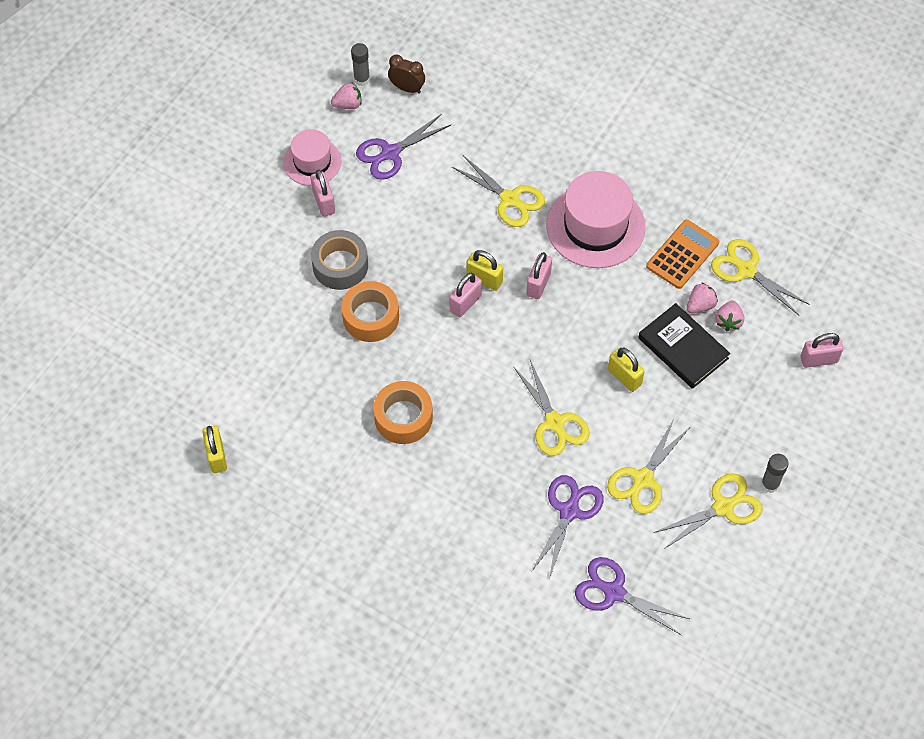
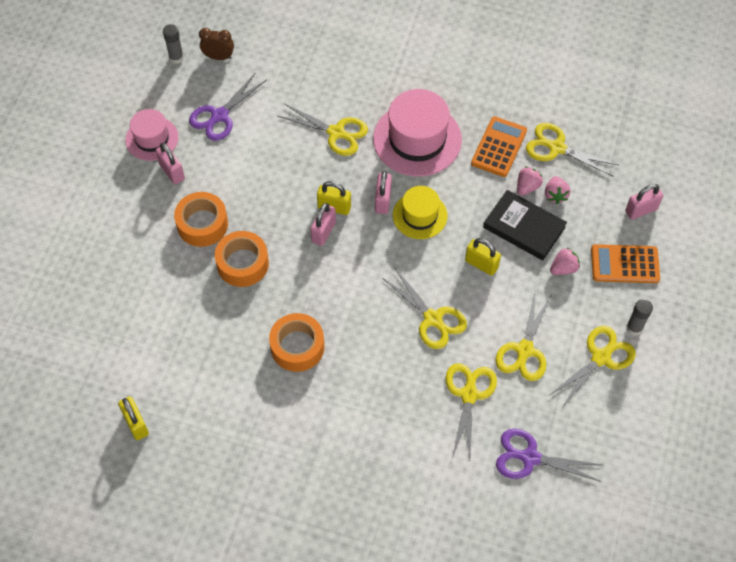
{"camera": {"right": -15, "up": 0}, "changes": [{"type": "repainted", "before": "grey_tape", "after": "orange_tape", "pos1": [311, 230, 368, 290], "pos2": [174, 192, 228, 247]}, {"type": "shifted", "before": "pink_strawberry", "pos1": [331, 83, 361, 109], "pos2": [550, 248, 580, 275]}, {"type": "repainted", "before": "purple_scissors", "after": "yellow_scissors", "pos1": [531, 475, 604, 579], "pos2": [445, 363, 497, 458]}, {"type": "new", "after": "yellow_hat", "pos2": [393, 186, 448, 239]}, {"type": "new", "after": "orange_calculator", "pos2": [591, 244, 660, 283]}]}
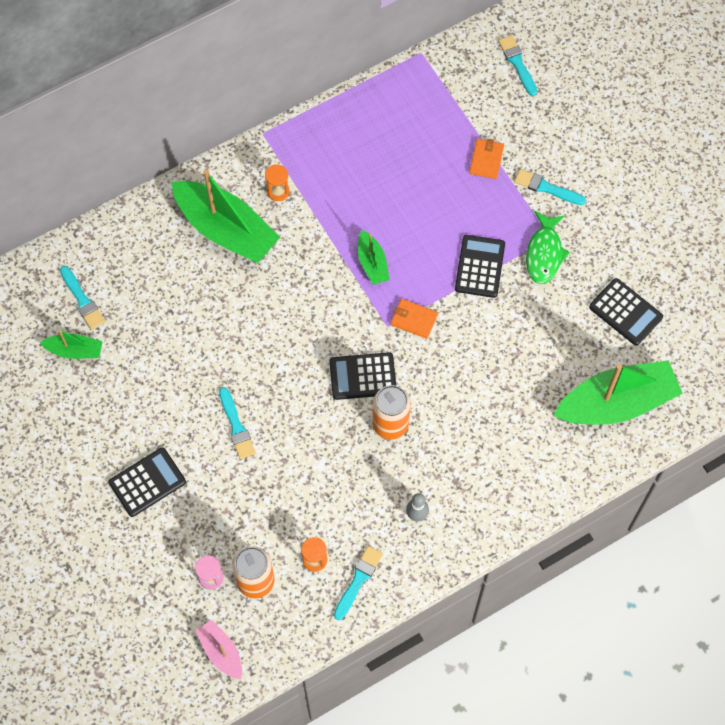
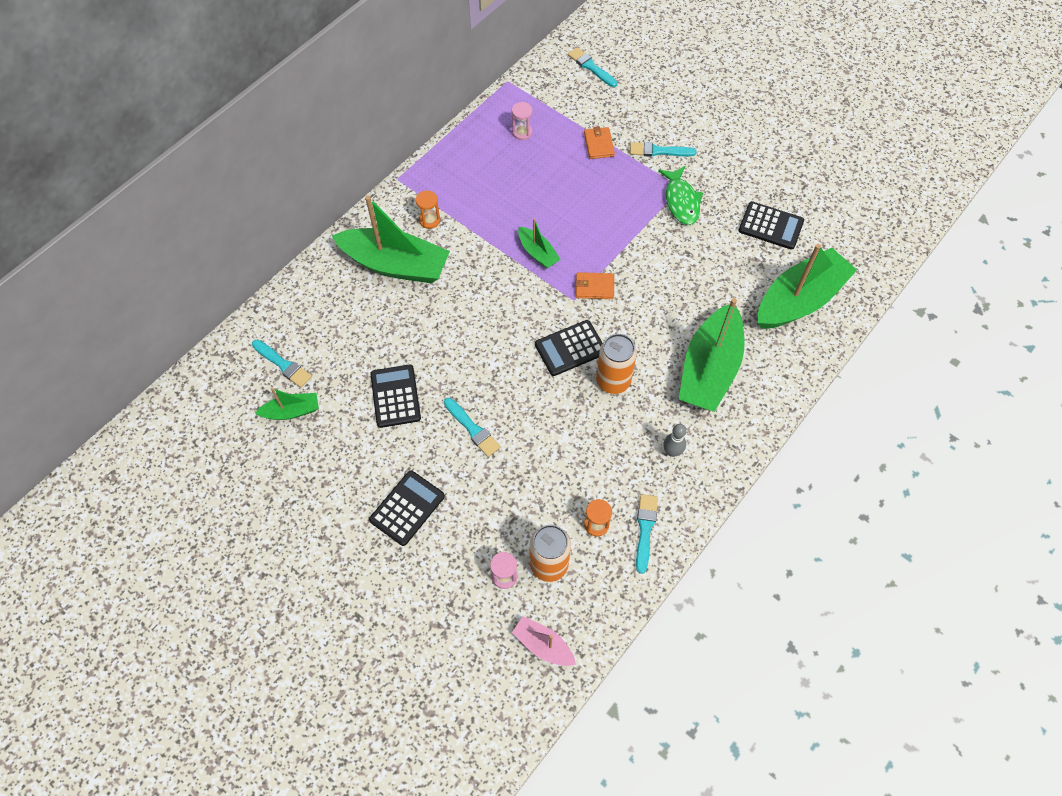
{"camera": {"right": -20, "up": -5}, "changes": [{"type": "shifted", "before": "black_calculator", "pos1": [455, 235, 505, 298], "pos2": [370, 364, 421, 428]}, {"type": "new", "after": "pink_hourglass", "pos2": [512, 102, 532, 140]}, {"type": "new", "after": "green_boat", "pos2": [679, 298, 745, 412]}]}
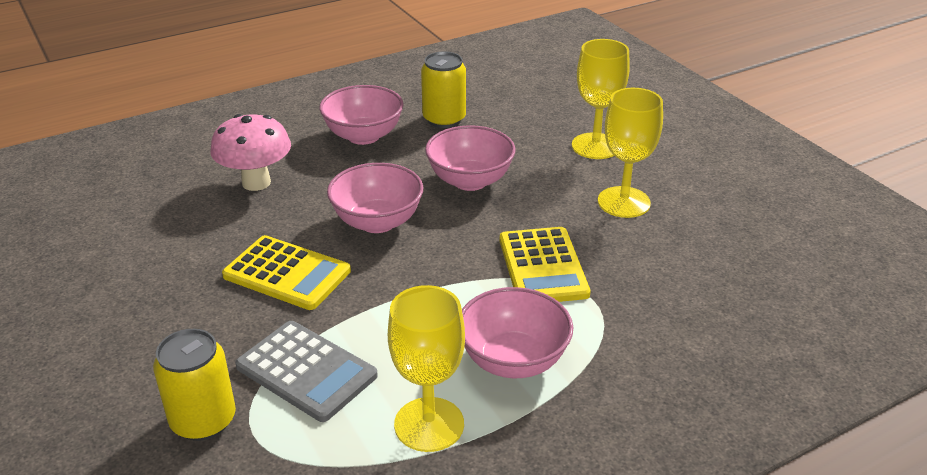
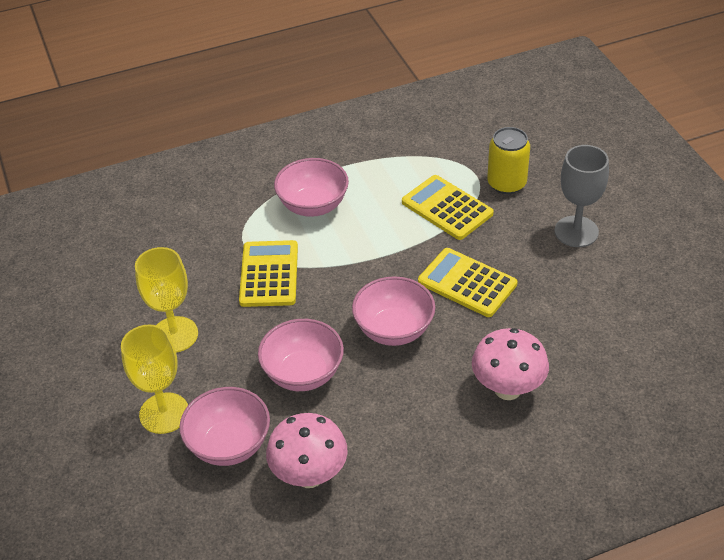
{"camera": {"right": -170, "up": 10}, "changes": [{"type": "repainted", "before": "grey_calculator", "after": "yellow_calculator", "pos1": [235, 321, 378, 422], "pos2": [402, 175, 494, 240]}, {"type": "shifted", "before": "pink_bowl", "pos1": [319, 85, 403, 145], "pos2": [179, 387, 270, 466]}, {"type": "gone", "before": "yellow_goblet", "pos1": [388, 285, 465, 452]}, {"type": "swapped", "before": "yellow_can", "after": "pink_mushroom", "pos1": [421, 51, 466, 128], "pos2": [266, 413, 348, 488]}, {"type": "new", "after": "grey_goblet", "pos2": [555, 145, 609, 247]}]}
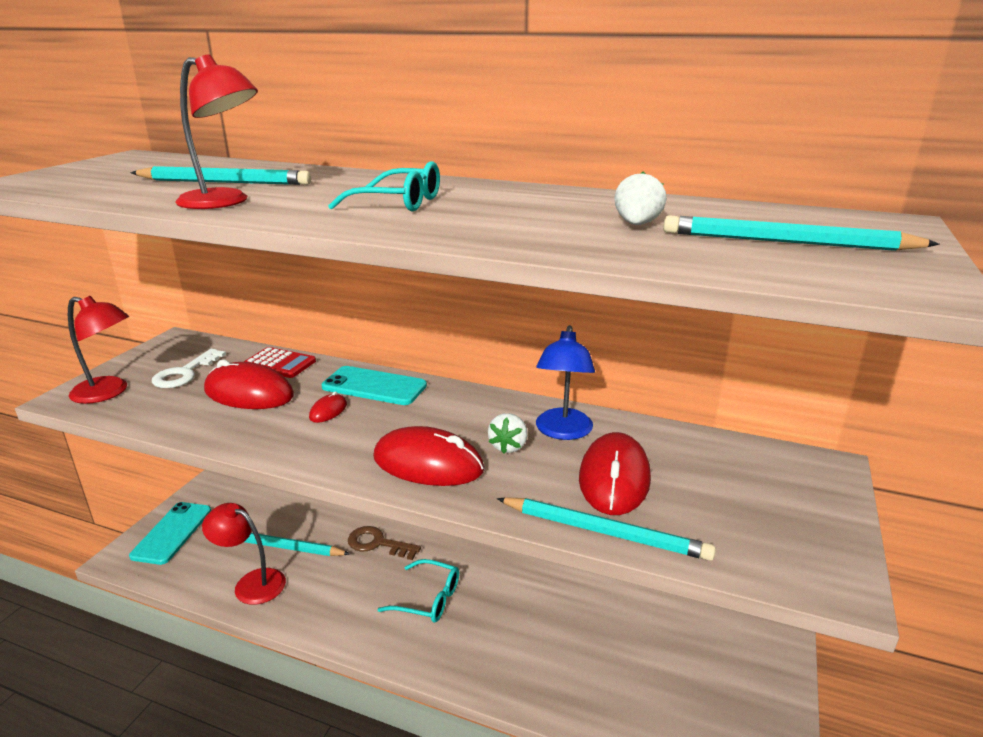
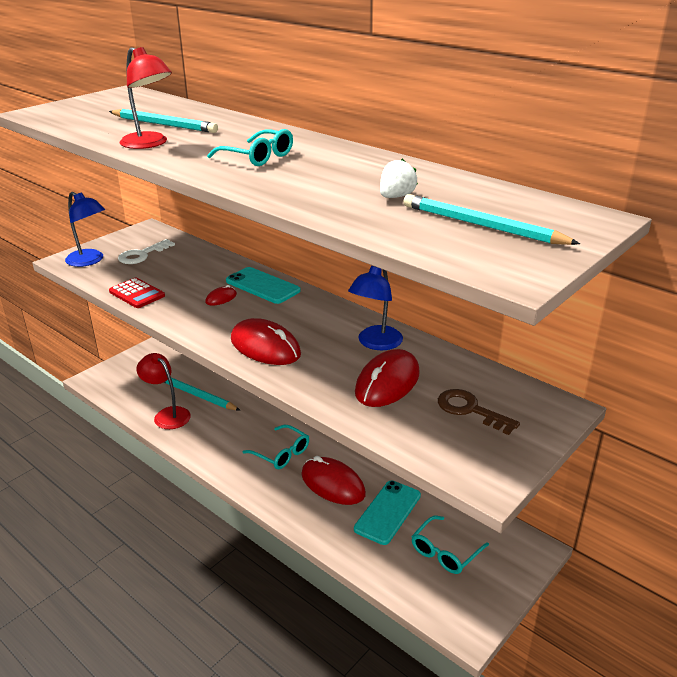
{"camera": {"right": 20, "up": 5}, "changes": [{"type": "repainted", "before": "red_lamp", "after": "blue_lamp", "pos1": [68, 296, 129, 404], "pos2": [65, 192, 105, 267]}, {"type": "shifted", "before": "turquoise_phone", "pos1": [129, 502, 211, 565], "pos2": [354, 481, 421, 545]}, {"type": "shifted", "before": "red_mouse", "pos1": [204, 360, 294, 409], "pos2": [301, 456, 366, 505]}, {"type": "shifted", "before": "red_calculator", "pos1": [244, 347, 316, 378], "pos2": [109, 278, 165, 308]}, {"type": "shifted", "before": "brown_key", "pos1": [348, 526, 421, 560], "pos2": [438, 389, 520, 435]}, {"type": "gone", "before": "white_strawberry", "pos1": [488, 413, 527, 453]}, {"type": "gone", "before": "turquoise_pencil", "pos1": [497, 497, 716, 561]}, {"type": "new", "after": "turquoise_glasses", "pos2": [411, 516, 489, 574]}]}
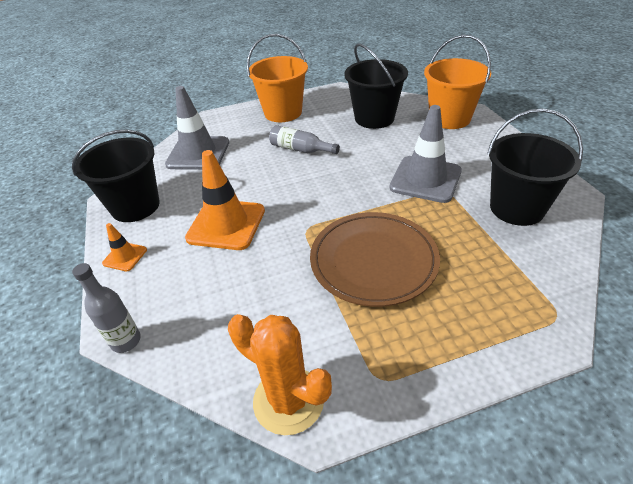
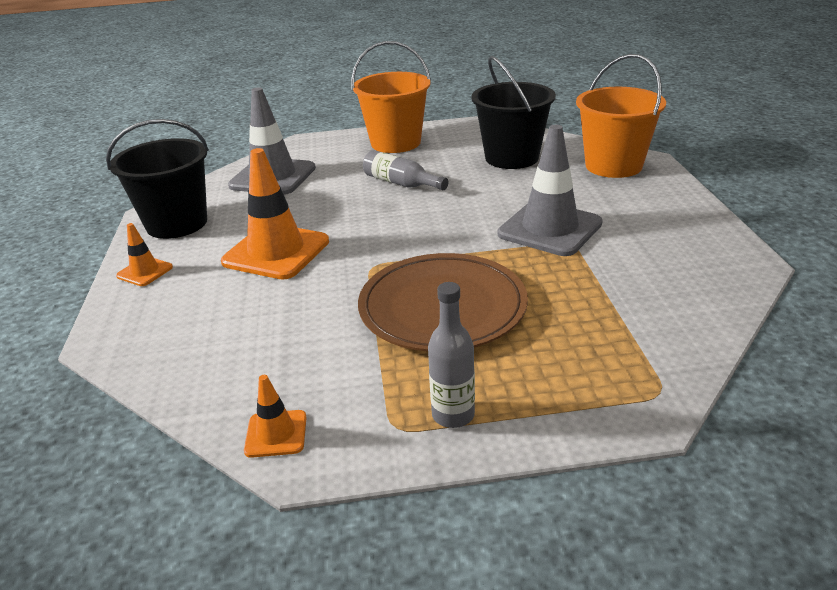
{"camera": {"right": 10, "up": -10}, "changes": [{"type": "shifted", "before": "grey_bottle", "pos1": [72, 263, 141, 353], "pos2": [428, 282, 475, 428]}, {"type": "swapped", "before": "orange_cactus", "after": "orange_traffic_cone", "pos1": [228, 314, 332, 435], "pos2": [244, 375, 307, 458]}, {"type": "gone", "before": "black_bucket", "pos1": [487, 109, 583, 226]}]}
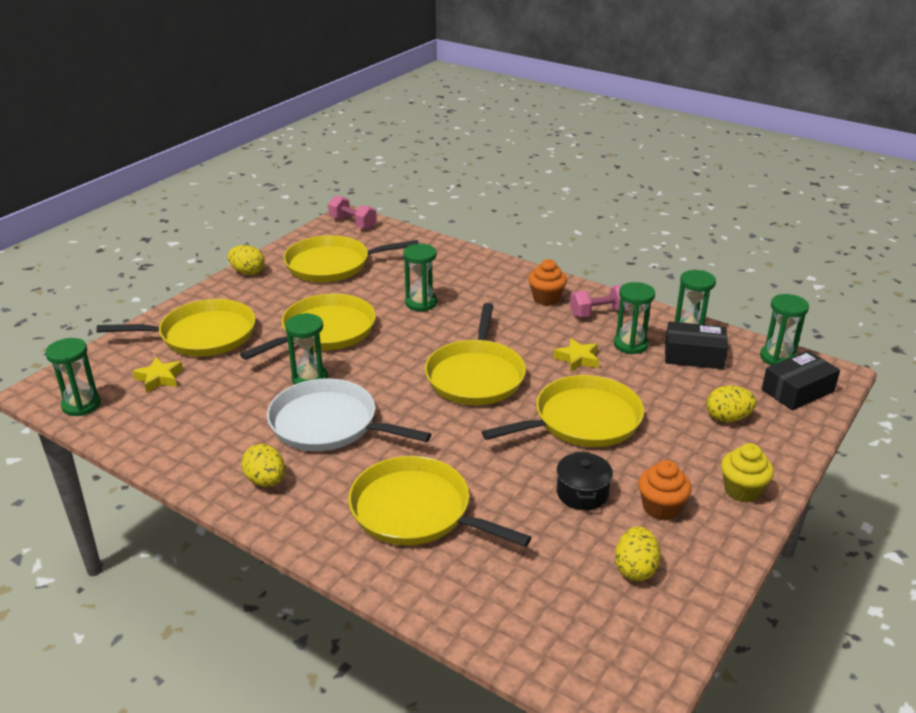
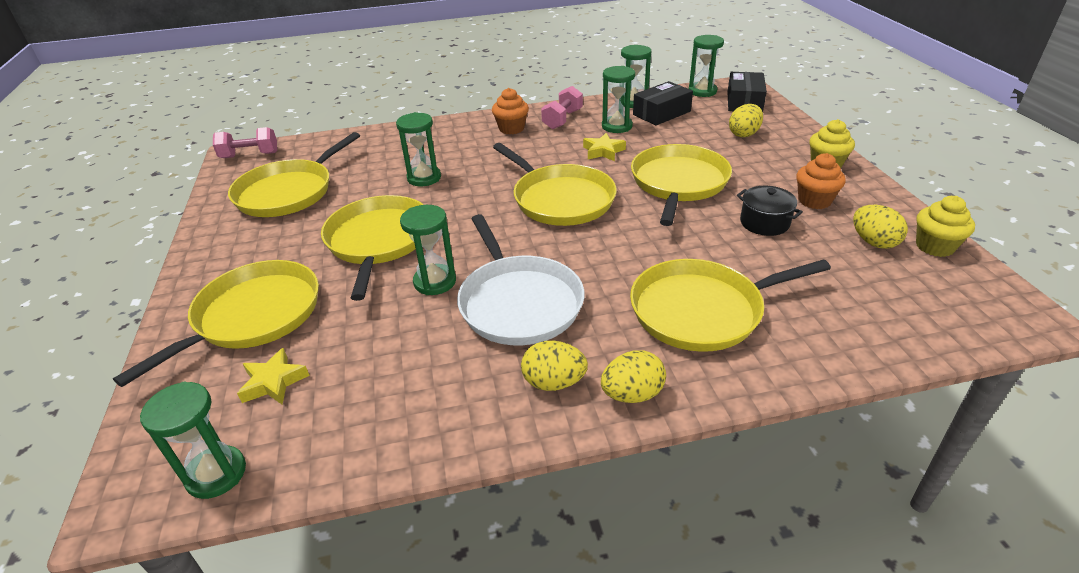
{"camera": {"right": -45, "up": 5}, "changes": [{"type": "shifted", "before": "yellow_egg", "pos1": [228, 245, 265, 275], "pos2": [601, 350, 666, 403]}, {"type": "rotated", "before": "white_pan", "pos1": [267, 378, 431, 451], "pos2": [457, 214, 584, 345], "turn": -90}, {"type": "new", "after": "yellow_cupcake", "pos2": [916, 196, 975, 257]}]}
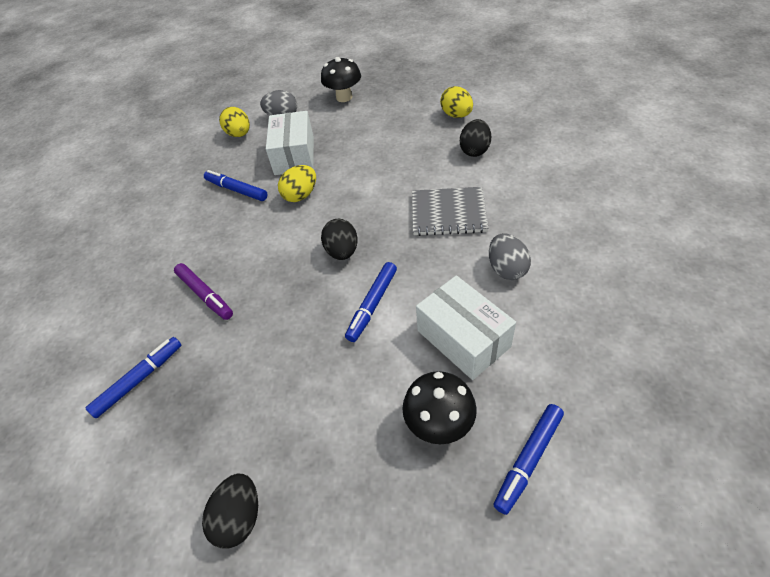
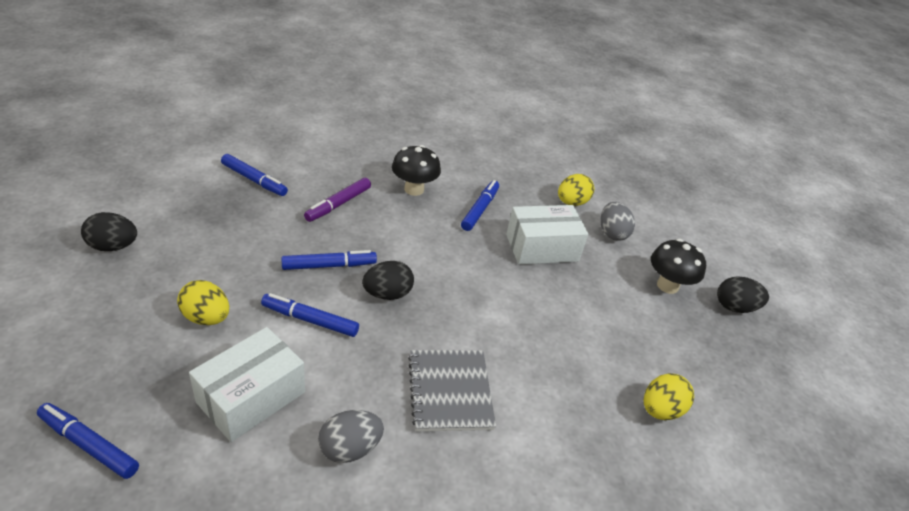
{"camera": {"right": 70, "up": -10}, "changes": [{"type": "shifted", "before": "yellow_egg", "pos1": [278, 165, 316, 202], "pos2": [177, 280, 229, 325]}, {"type": "shifted", "before": "black_mushroom", "pos1": [402, 371, 477, 444], "pos2": [392, 145, 441, 196]}, {"type": "shifted", "before": "black_egg", "pos1": [460, 119, 491, 157], "pos2": [717, 276, 769, 313]}, {"type": "new", "after": "blue_marker", "pos2": [281, 250, 377, 270]}]}
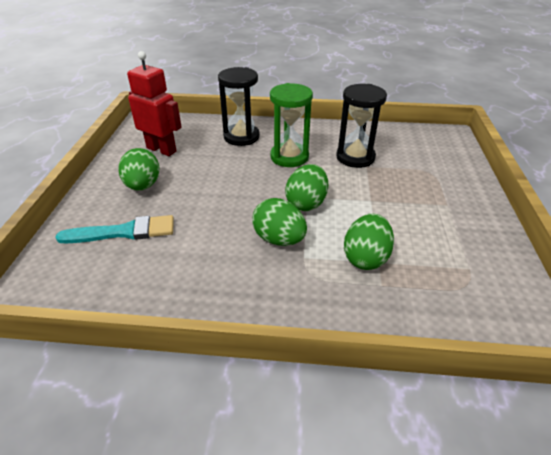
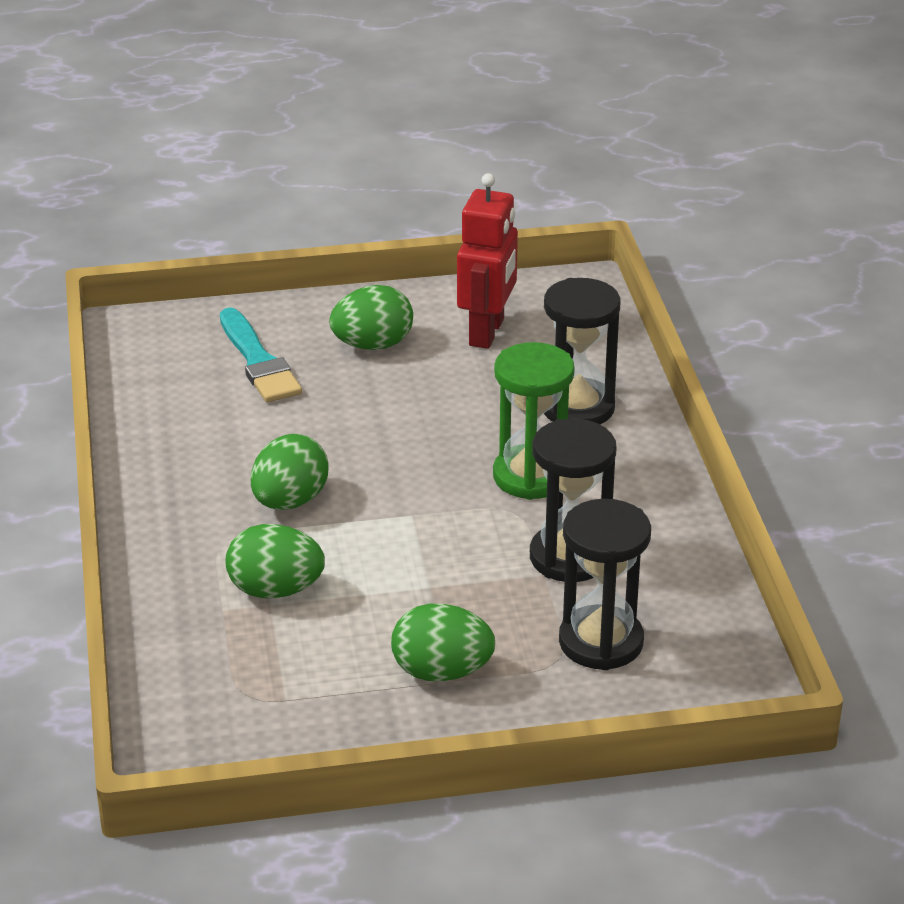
{"camera": {"right": 75, "up": -5}, "changes": [{"type": "shifted", "before": "green_egg", "pos1": [285, 164, 328, 211], "pos2": [391, 604, 495, 681]}, {"type": "new", "after": "black_hourglass", "pos2": [559, 499, 651, 670]}]}
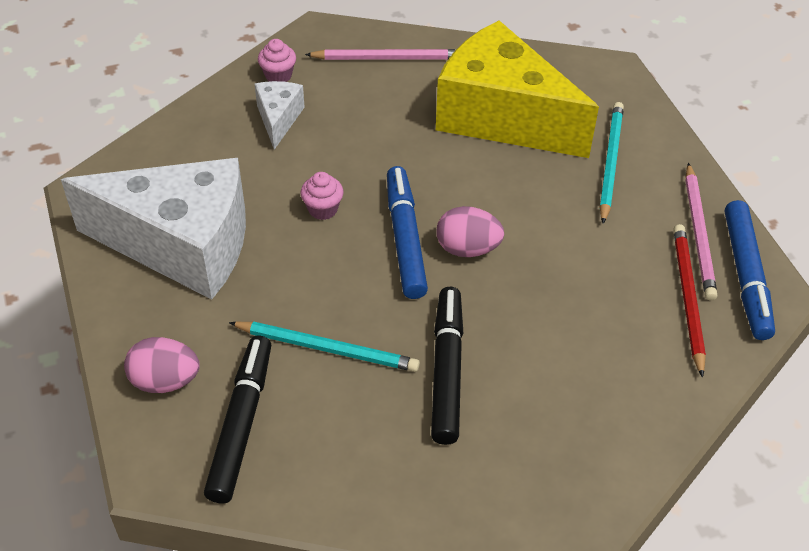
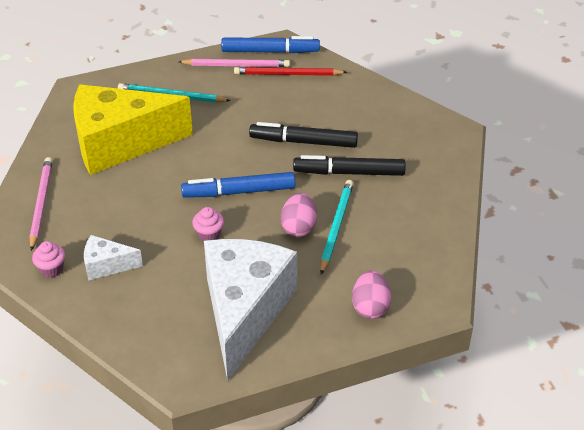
{"camera": {"right": -90, "up": -5}, "changes": [{"type": "shifted", "before": "black_marker", "pos1": [204, 336, 271, 504], "pos2": [249, 122, 358, 148]}, {"type": "rotated", "before": "yellow_cheese", "pos1": [436, 20, 599, 158], "pos2": [73, 84, 193, 175], "turn": 45}, {"type": "shifted", "before": "pink_egg", "pos1": [436, 206, 504, 257], "pos2": [281, 193, 317, 237]}]}
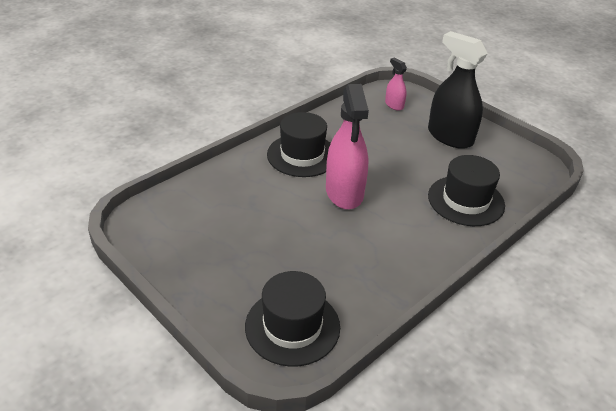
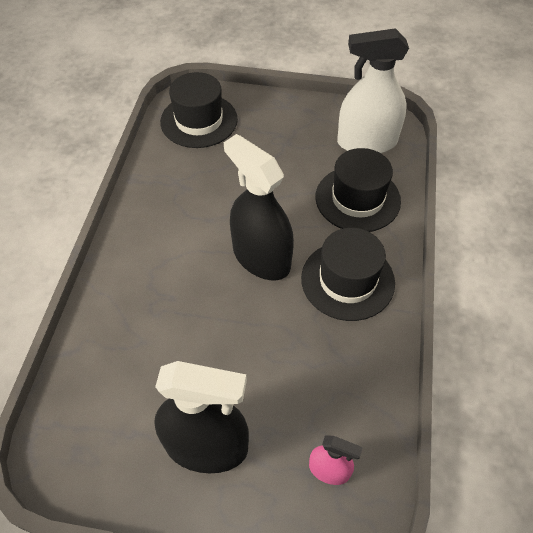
{"camera": {"right": 145, "up": 15}, "changes": [{"type": "repainted", "before": "pink_spray_bottle", "after": "black_spray_bottle", "pos1": [326, 84, 369, 210], "pos2": [224, 134, 294, 280]}, {"type": "shifted", "before": "black_hat", "pos1": [428, 155, 505, 226], "pos2": [316, 148, 401, 232]}, {"type": "new", "after": "white_spray_bottle", "pos2": [337, 28, 409, 153]}]}
